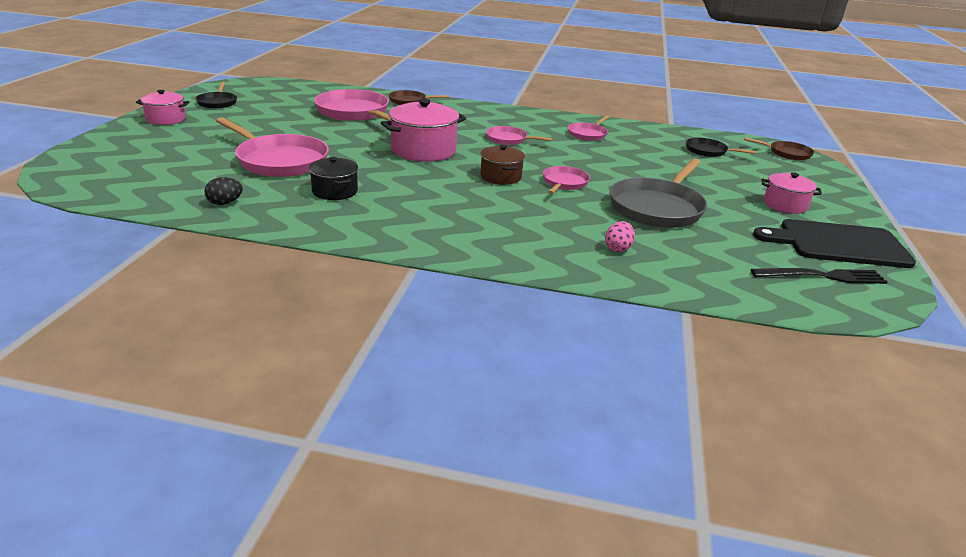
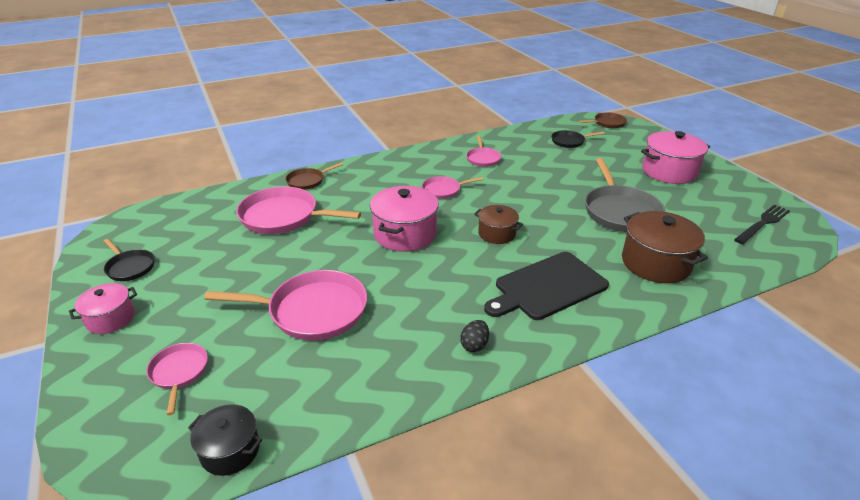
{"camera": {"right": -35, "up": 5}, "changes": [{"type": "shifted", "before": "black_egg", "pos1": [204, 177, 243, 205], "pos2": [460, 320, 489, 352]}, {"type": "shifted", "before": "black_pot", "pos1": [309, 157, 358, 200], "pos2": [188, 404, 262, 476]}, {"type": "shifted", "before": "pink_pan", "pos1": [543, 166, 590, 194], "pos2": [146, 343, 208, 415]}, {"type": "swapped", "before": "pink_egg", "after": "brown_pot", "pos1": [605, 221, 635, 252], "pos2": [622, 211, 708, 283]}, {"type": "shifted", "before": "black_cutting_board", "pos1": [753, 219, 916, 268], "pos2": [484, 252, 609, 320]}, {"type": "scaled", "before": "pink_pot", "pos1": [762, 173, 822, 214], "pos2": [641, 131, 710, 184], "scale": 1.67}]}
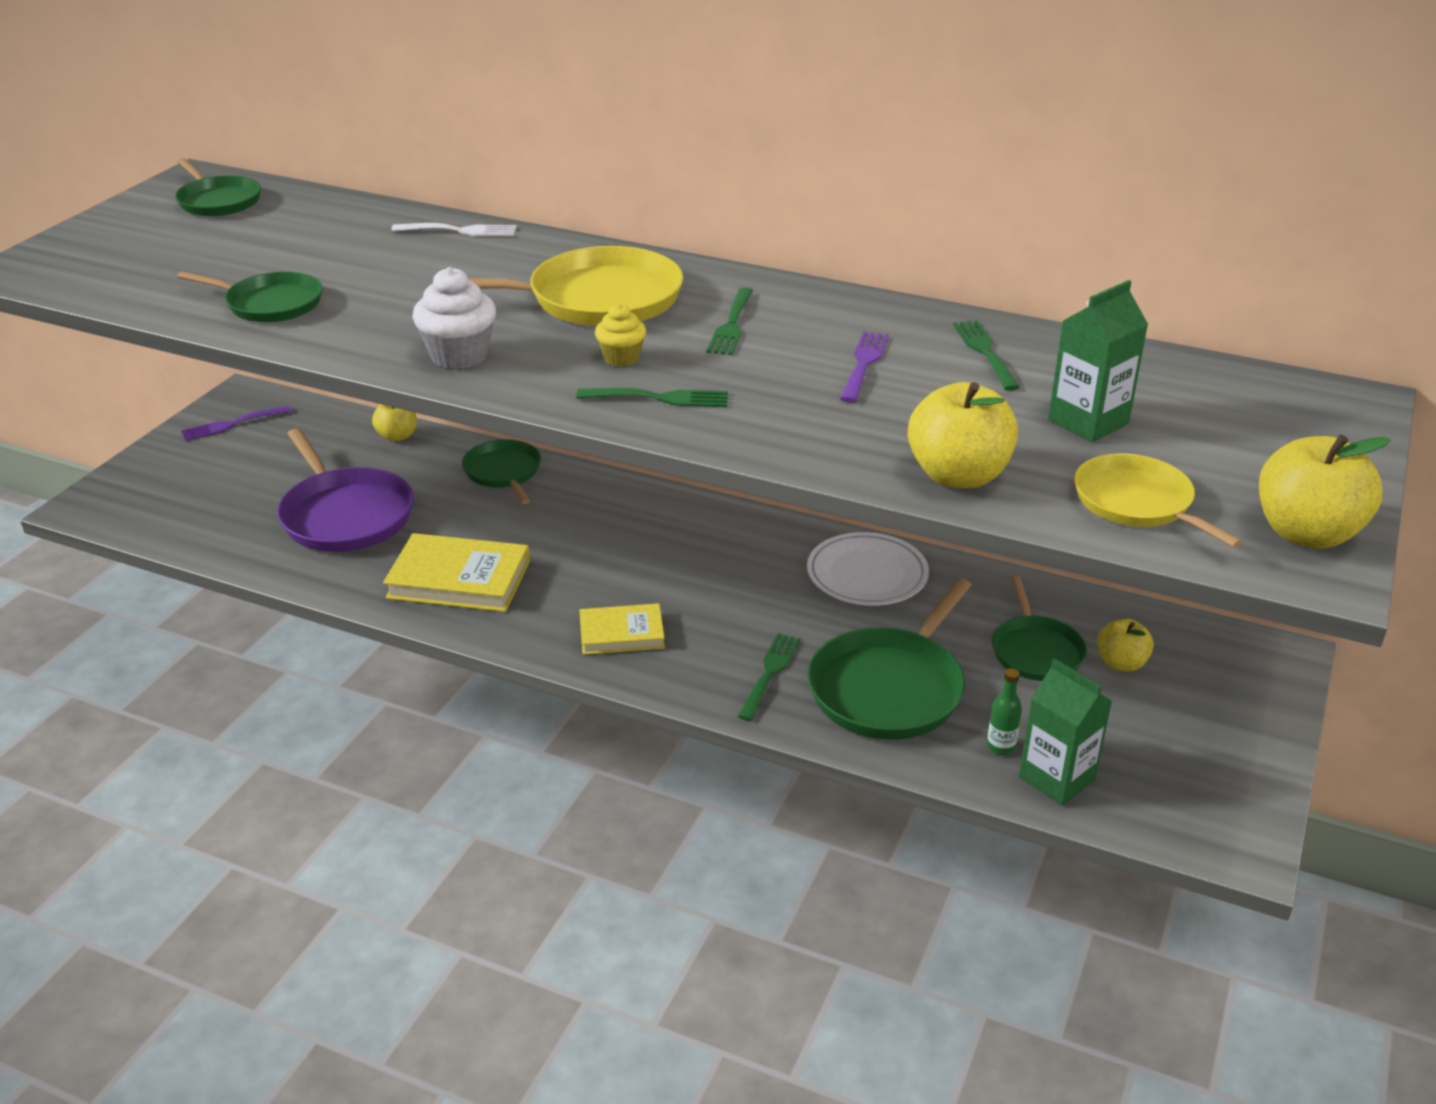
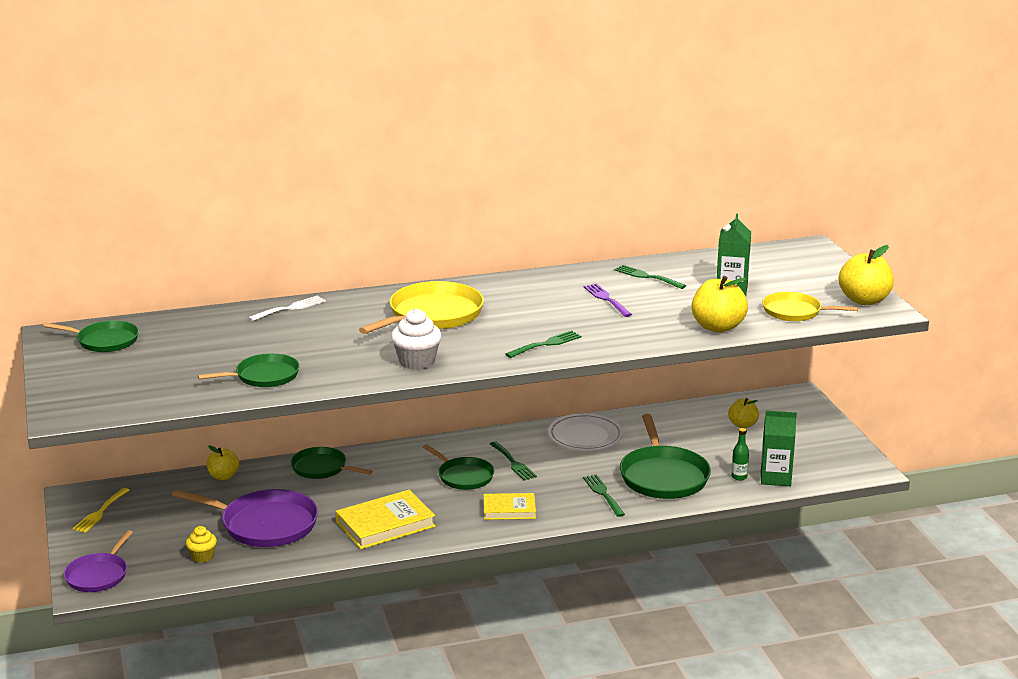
{"camera": {"right": -40, "up": -10}, "changes": [{"type": "repainted", "before": "purple_fork", "after": "yellow_fork", "pos1": [181, 406, 292, 441], "pos2": [72, 488, 130, 533]}, {"type": "rotated", "before": "yellow_book", "pos1": [579, 603, 665, 655], "pos2": [483, 493, 536, 520], "turn": 45}, {"type": "shifted", "before": "yellow_cupcake", "pos1": [595, 304, 646, 367], "pos2": [186, 526, 217, 563]}, {"type": "shifted", "before": "green_fork", "pos1": [707, 287, 754, 355], "pos2": [490, 441, 537, 481]}, {"type": "shifted", "before": "green_pan", "pos1": [992, 576, 1087, 681], "pos2": [423, 444, 494, 490]}, {"type": "new", "after": "purple_pan", "pos2": [64, 530, 133, 592]}]}
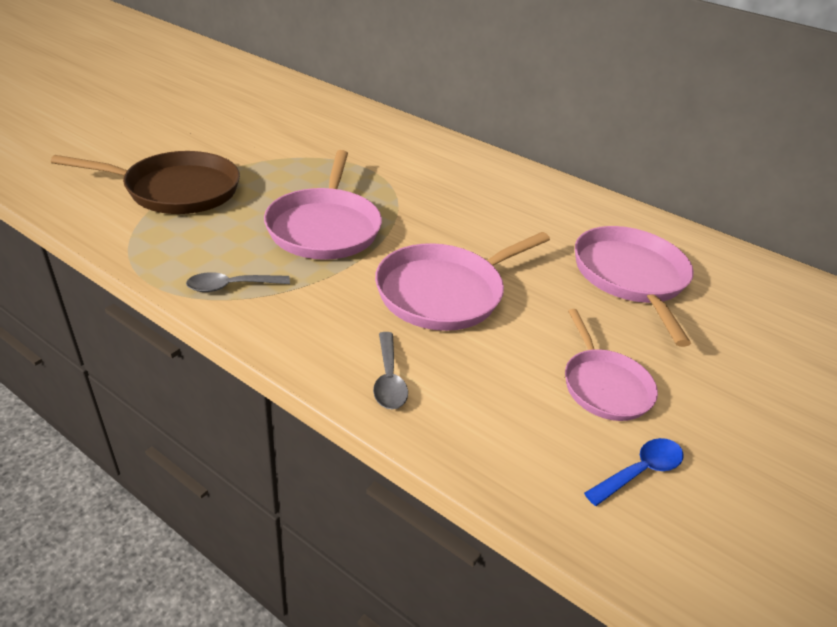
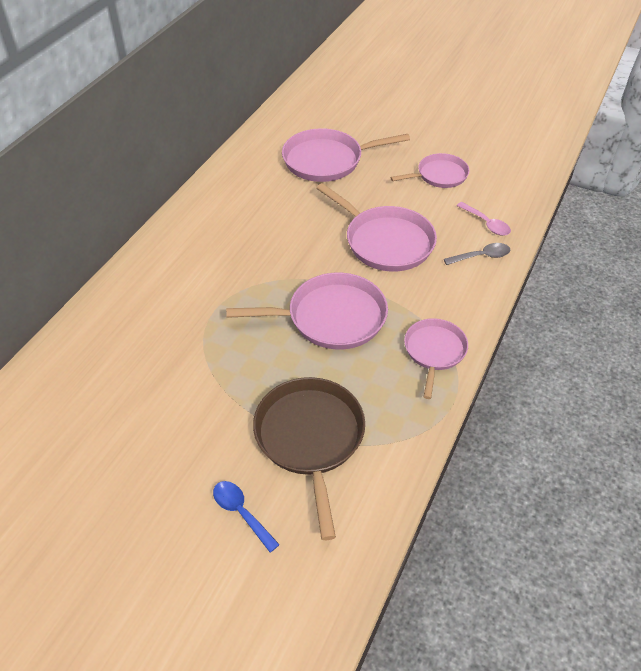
{"camera": {"right": -95, "up": 10}, "changes": [{"type": "swapped", "before": "grey_spoon", "after": "pink_pan", "pos1": [186, 272, 290, 292], "pos2": [404, 318, 468, 399]}, {"type": "shifted", "before": "blue_spoon", "pos1": [584, 438, 684, 506], "pos2": [213, 481, 280, 553]}, {"type": "new", "after": "pink_spoon", "pos2": [456, 202, 511, 236]}]}
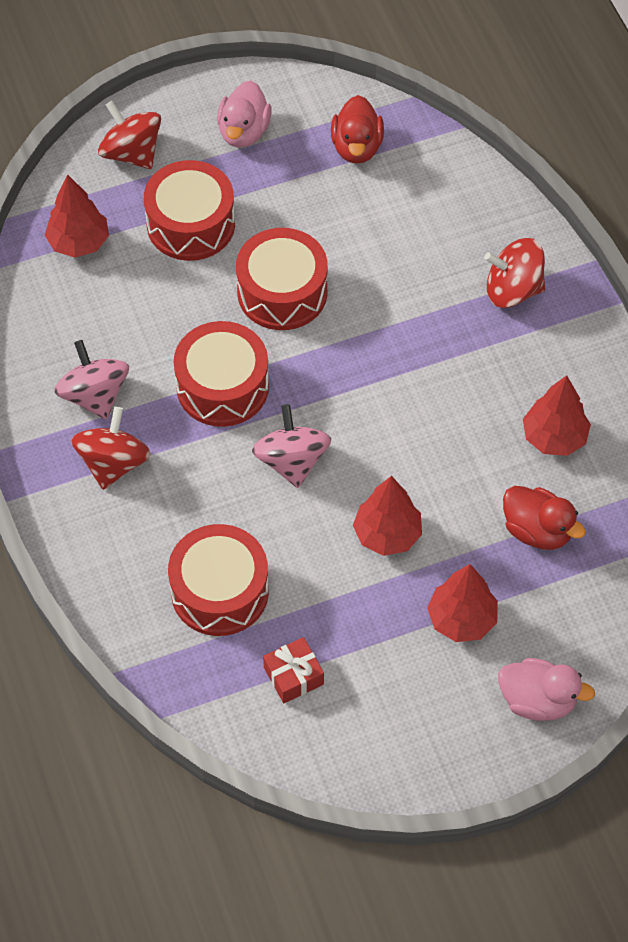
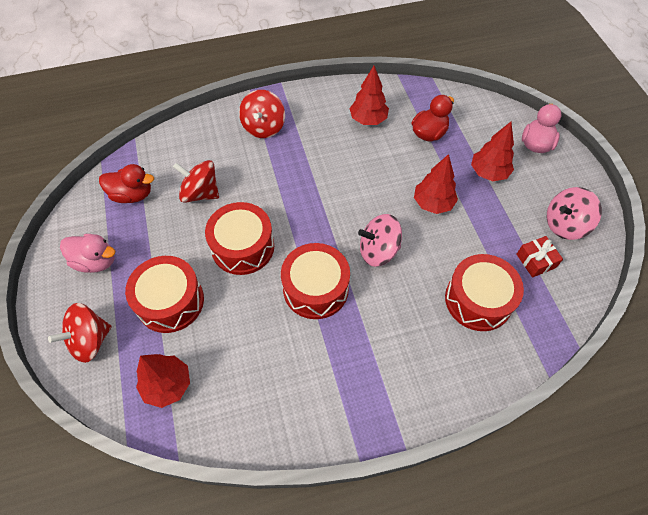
{"camera": {"right": -85, "up": 0}, "changes": [{"type": "shifted", "before": "pink_spinning_top", "pos1": [54, 340, 129, 419], "pos2": [547, 187, 602, 240]}, {"type": "shifted", "before": "red_spinning_top", "pos1": [71, 407, 151, 490], "pos2": [173, 160, 219, 203]}]}
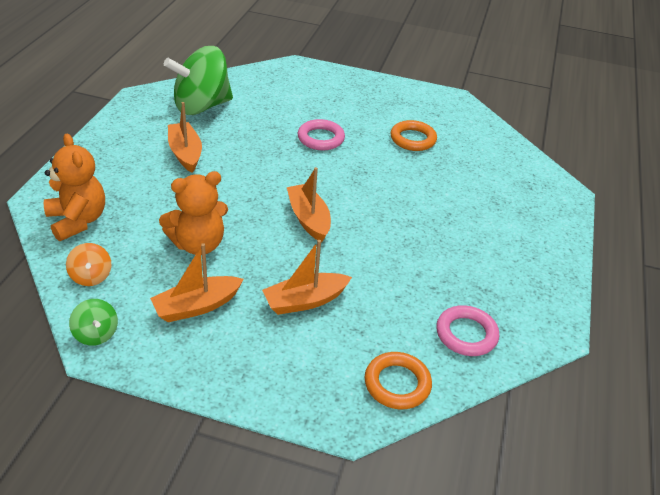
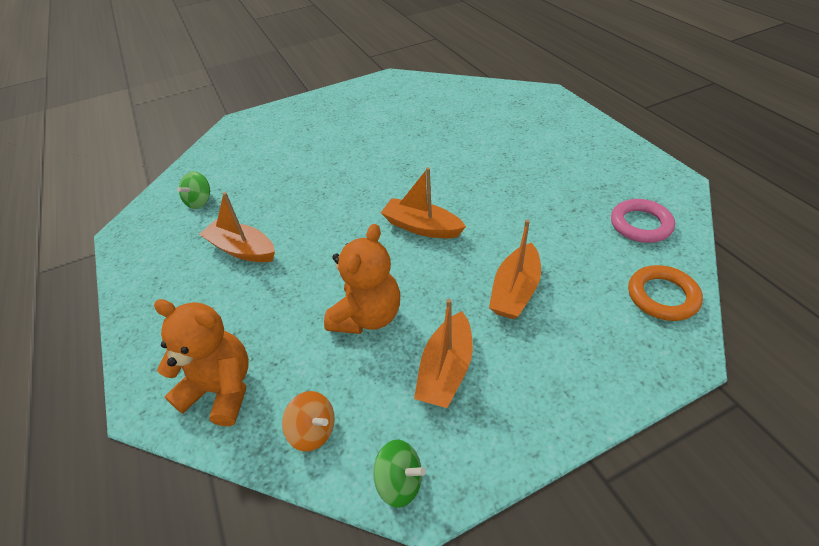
{"camera": {"right": -35, "up": 5}, "changes": [{"type": "scaled", "before": "green_spinning_top", "pos1": [164, 46, 233, 115], "pos2": [177, 171, 210, 209], "scale": 0.44}, {"type": "gone", "before": "pink_ring", "pos1": [298, 119, 345, 150]}, {"type": "gone", "before": "orange_ring", "pos1": [391, 120, 437, 151]}]}
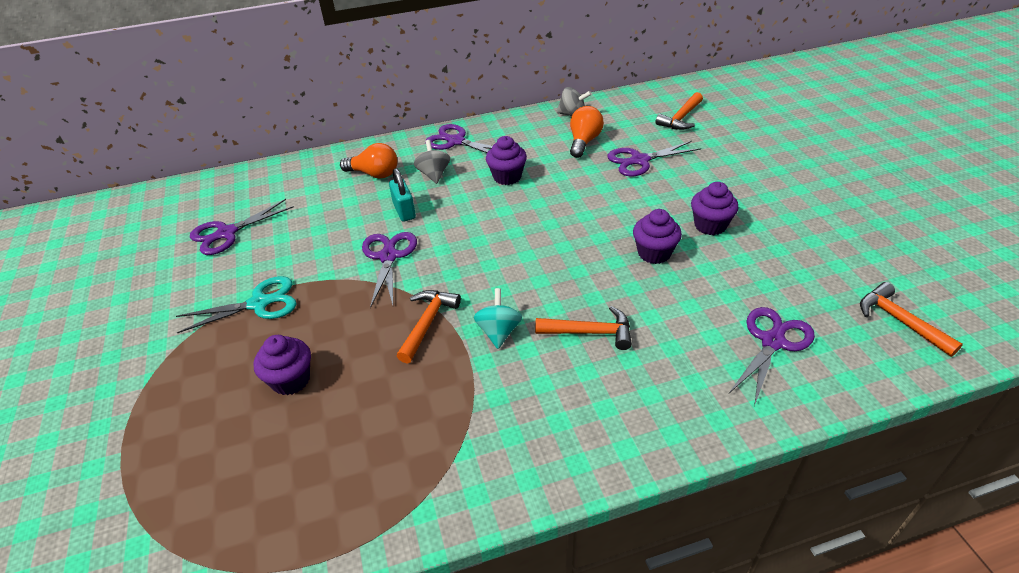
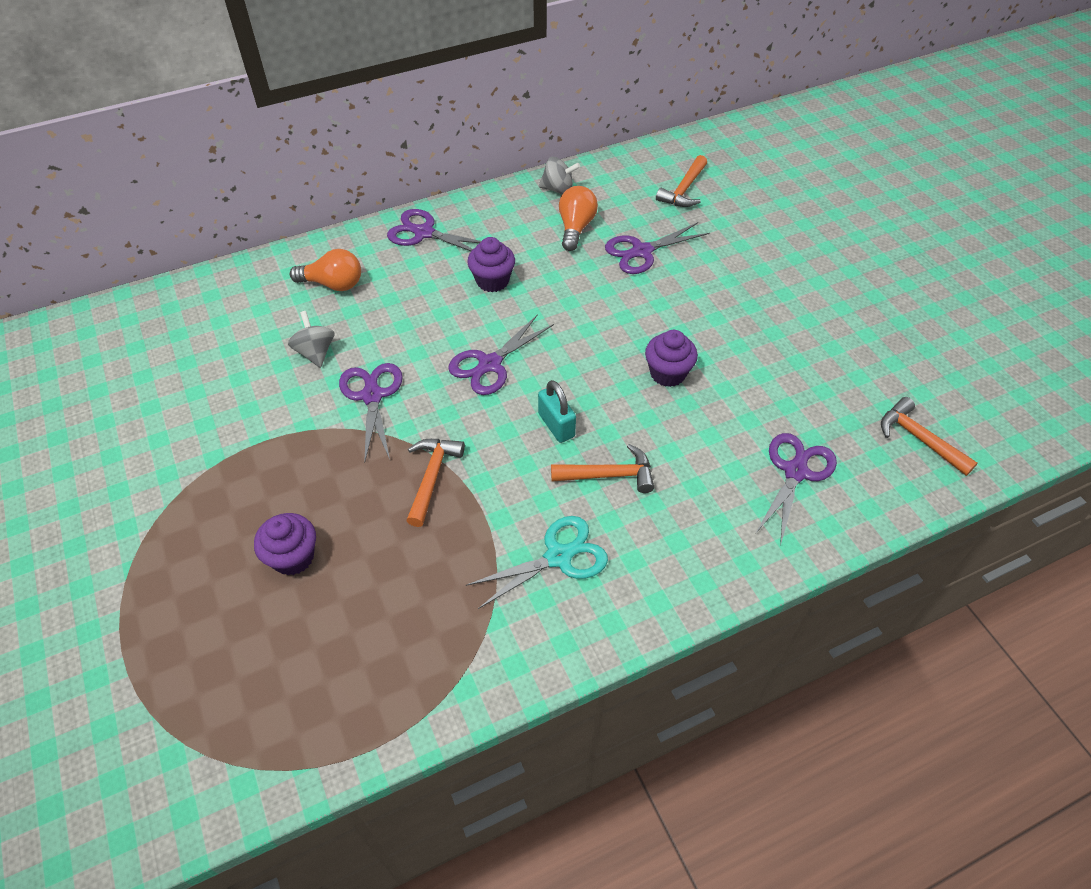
{"camera": {"right": -10, "up": 10}, "changes": [{"type": "shifted", "before": "turquoise_scissors", "pos1": [176, 276, 296, 333], "pos2": [466, 516, 608, 609]}, {"type": "shifted", "before": "purple_scissors", "pos1": [190, 199, 294, 255], "pos2": [448, 314, 554, 395]}, {"type": "shifted", "before": "turquoise_padlock", "pos1": [389, 168, 416, 222], "pos2": [538, 380, 576, 443]}, {"type": "shifted", "before": "grey_spinning_top", "pos1": [414, 140, 450, 184], "pos2": [288, 311, 335, 368]}, {"type": "gone", "before": "turquoise_spinning_top", "pos1": [474, 288, 522, 349]}, {"type": "gone", "before": "purple_cupcake", "pos1": [691, 182, 738, 235]}]}
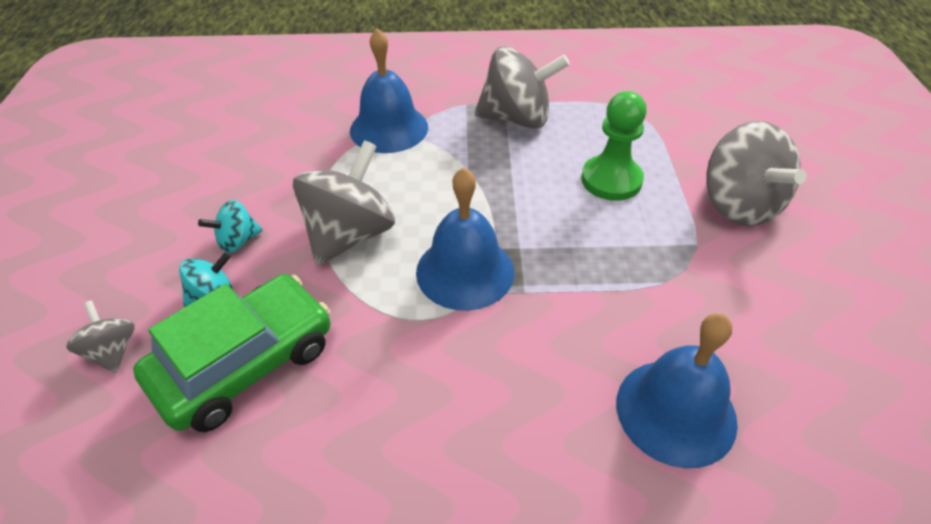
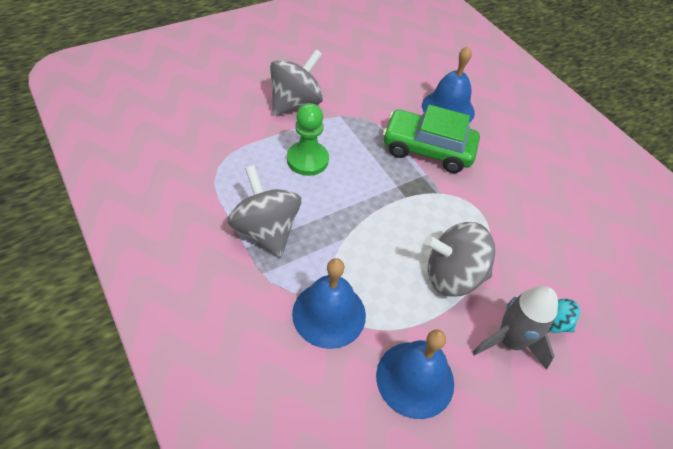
{"camera": {"right": -125, "up": 5}, "changes": [{"type": "gone", "before": "grey_spinning_top", "pos1": [66, 301, 135, 373]}, {"type": "shifted", "before": "green_car", "pos1": [133, 274, 331, 432], "pos2": [383, 105, 480, 173]}, {"type": "swapped", "before": "turquoise_spinning_top", "after": "grey_rocket", "pos1": [198, 200, 262, 253], "pos2": [472, 286, 558, 370]}, {"type": "shifted", "before": "blue_bell", "pos1": [416, 168, 514, 311], "pos2": [376, 329, 454, 419]}]}
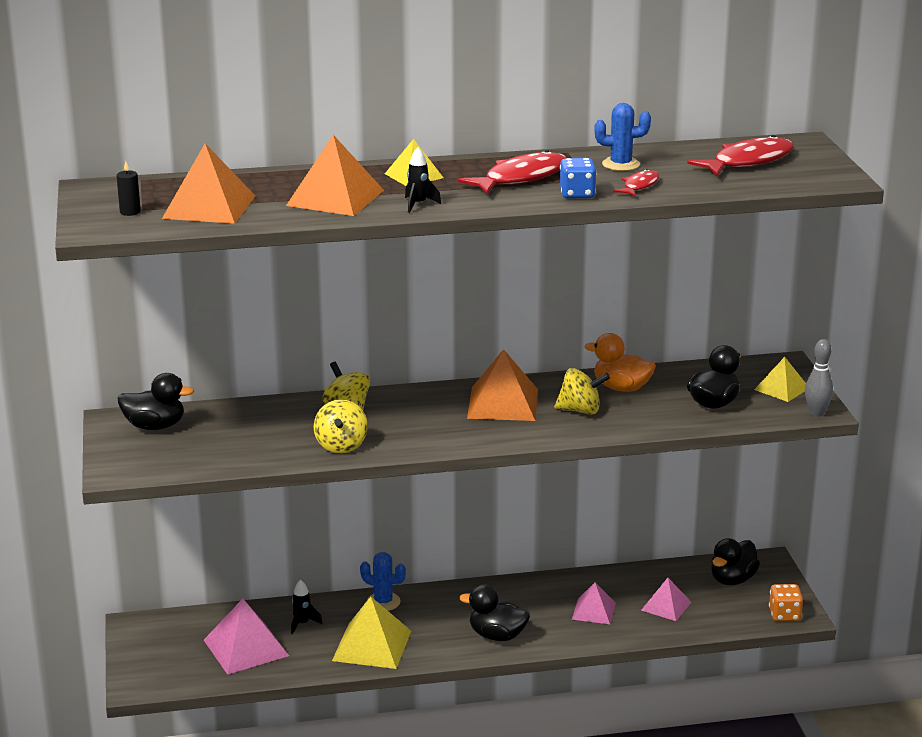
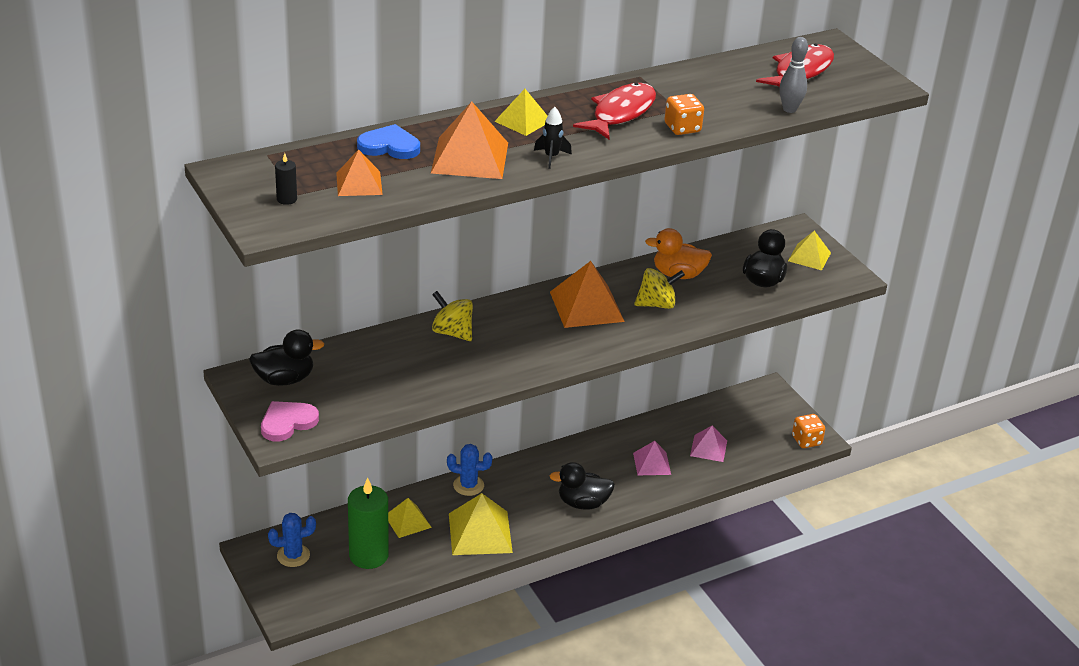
{"camera": {"right": -20, "up": 10}, "changes": [{"type": "scaled", "before": "orange_pyramid", "pos1": [162, 144, 255, 224], "pos2": [336, 149, 383, 196], "scale": 0.6}, {"type": "swapped", "before": "pink_pyramid", "after": "green_candle", "pos1": [204, 599, 289, 675], "pos2": [348, 478, 389, 569]}, {"type": "swapped", "before": "black_rocket", "after": "yellow_pyramid", "pos1": [291, 580, 323, 634], "pos2": [388, 498, 432, 538]}, {"type": "gone", "before": "yellow_spinning_top", "pos1": [313, 399, 368, 453]}, {"type": "repainted", "before": "blue_dice", "after": "orange_dice", "pos1": [560, 158, 597, 199], "pos2": [664, 94, 704, 135]}, {"type": "shifted", "before": "blue_cactus", "pos1": [595, 103, 651, 171], "pos2": [268, 513, 316, 567]}, {"type": "gone", "before": "red_fish", "pos1": [613, 169, 659, 197]}, {"type": "gone", "before": "black_duck", "pos1": [711, 538, 760, 585]}, {"type": "shifted", "before": "grey_bowling_pin", "pos1": [805, 339, 833, 417], "pos2": [779, 37, 808, 113]}, {"type": "new", "after": "pink_heart", "pos2": [261, 401, 319, 441]}, {"type": "new", "after": "blue_heart", "pos2": [357, 124, 420, 159]}]}
